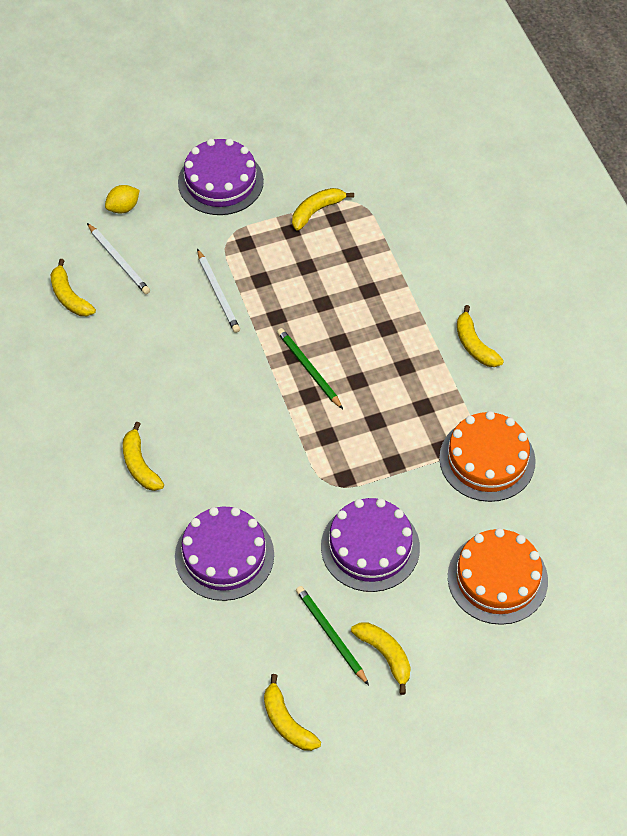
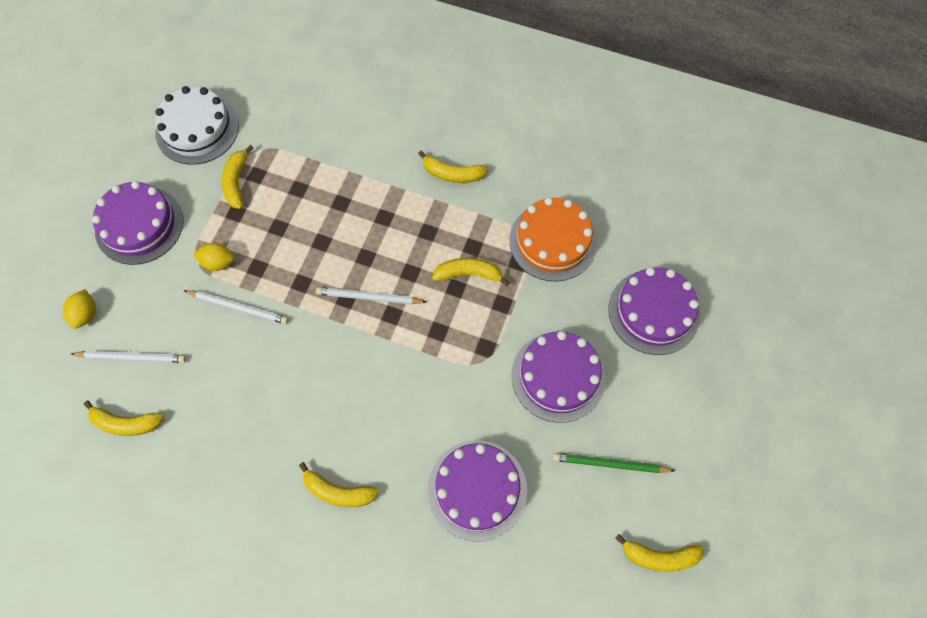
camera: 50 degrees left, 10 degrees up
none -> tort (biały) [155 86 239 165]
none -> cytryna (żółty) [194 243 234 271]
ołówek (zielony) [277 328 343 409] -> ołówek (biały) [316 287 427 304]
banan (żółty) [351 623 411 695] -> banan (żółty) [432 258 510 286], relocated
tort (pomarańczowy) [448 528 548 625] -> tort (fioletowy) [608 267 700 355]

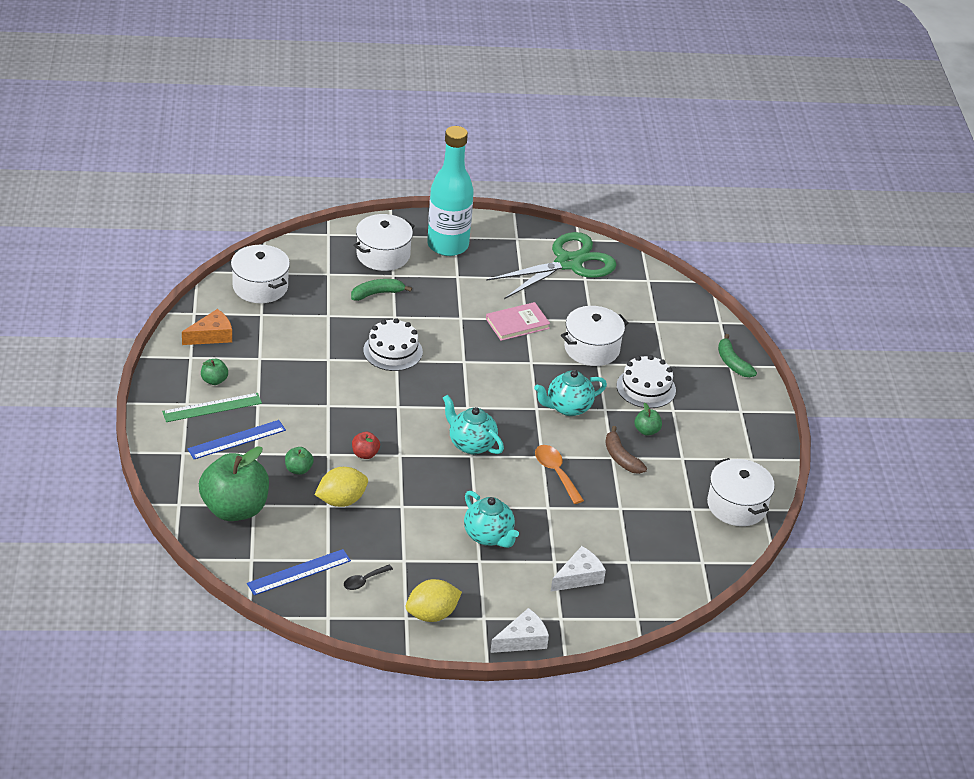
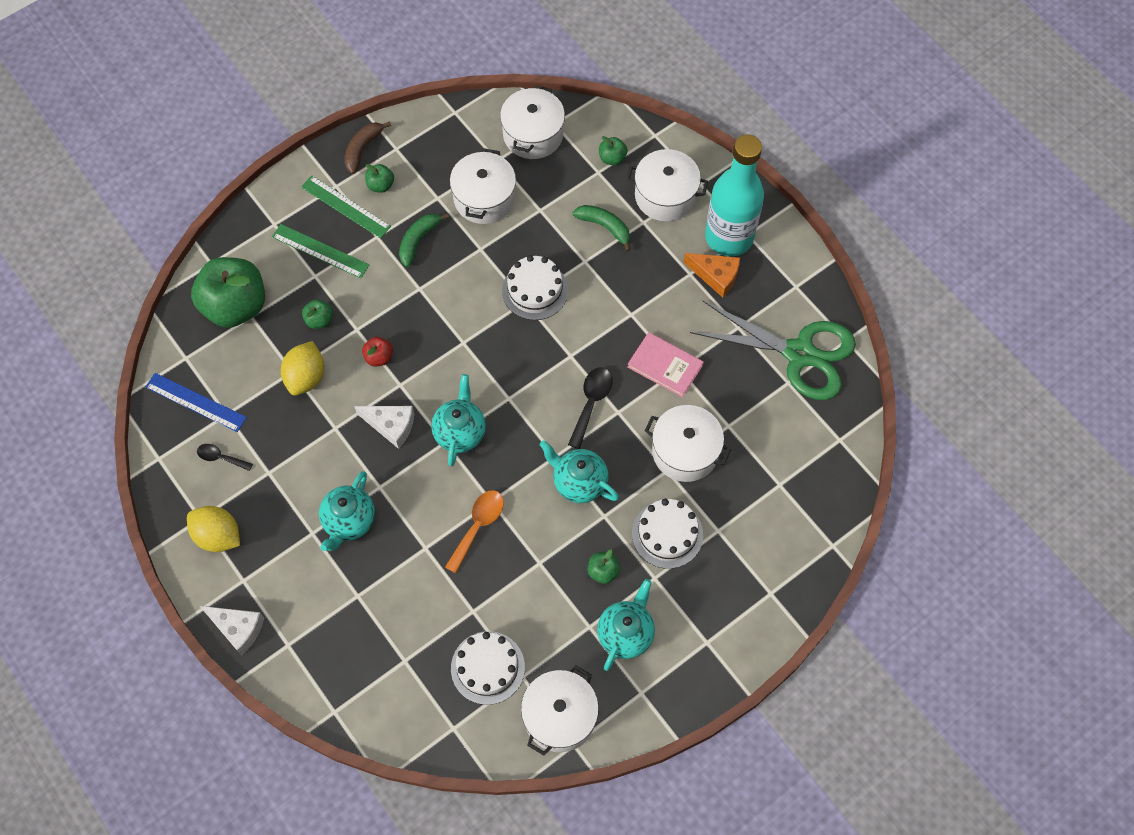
camera: 60 degrees right, 25 degrees up
linijka (niebieski) [187 420 286 459] -> linijka (zielony) [272 224 369 278]
cytryna (żółty) [315 467 368 507] -> cytryna (żółty) [281 341 324 396], 75 degrees clockwise
banan (brązowy) [605 426 647 474] -> banan (brązowy) [344 121 391 174], relocated
ser (biały) [551 546 606 592] -> ser (biały) [354 406 414 449], relocated
banan (zielony) [718 334 757 377] -> banan (zielony) [399 213 449 267], relocated
none -> garnek (biały) [450 148 516 224]
none -> tort (biały) [451 631 525 705]
none -> łyżka (czarny) [568 367 613 449]
none -> imbryk (turkusowy) [597 579 655 671]
none -> jabłko (zielony) [599 136 627 165]
ser (pomarańczowy) [182 309 232 345] -> ser (pomarańczowy) [683 253 740 297], relocated

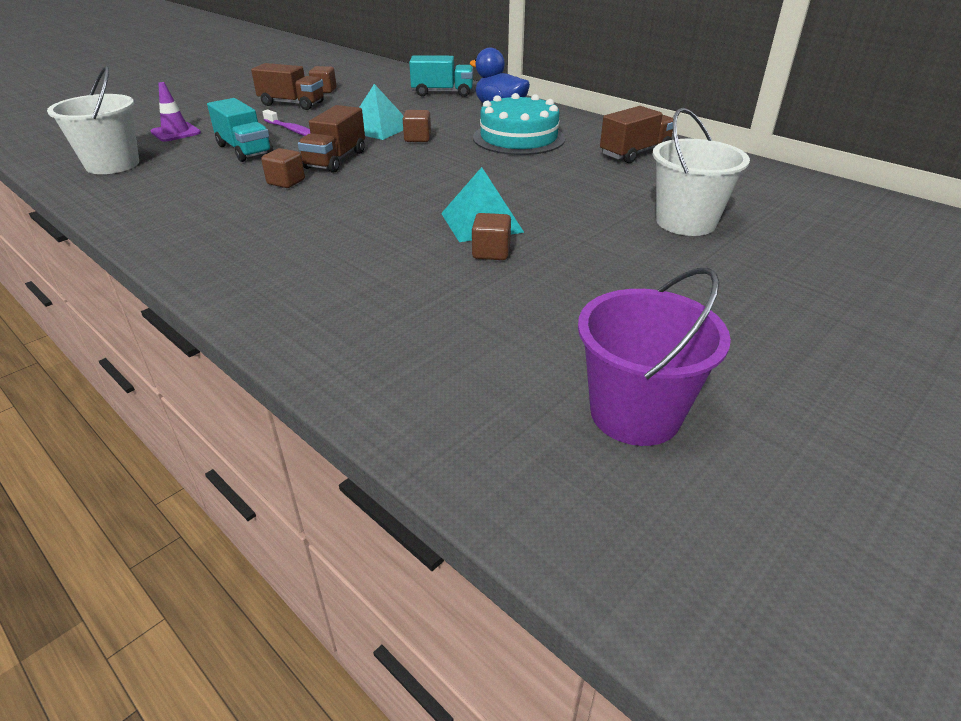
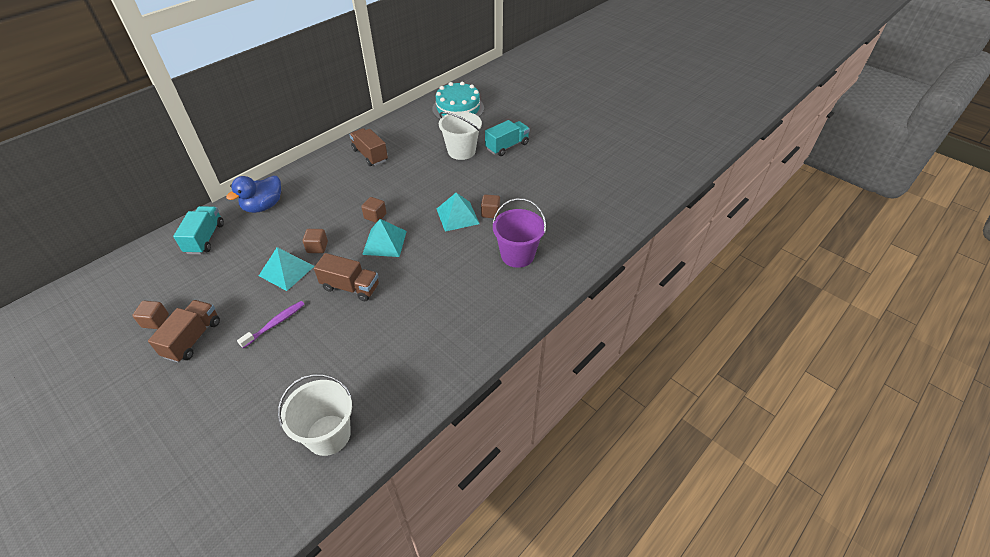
camera: 90 degrees left, 10 degrees up
sześcian (brązowy) [261 148 305 188] -> sześcian (brązowy) [361 197 387 223], relocated
none -> piramida (turkusowy) [362 219 407 257]
tort (turkusowy) [473 93 565 155] -> tort (turkusowy) [432 82 484 119], relocated
ciężarówka (turkusowy) [207 98 273 162] -> ciężarówka (turkusowy) [485 120 530 156], relocated
wiadro (fioletowy) [578 267 731 446] -> wiadro (fioletowy) [493 198 546 268], relocated
pachołek (fioletowy) [151 82 201 142] -> none

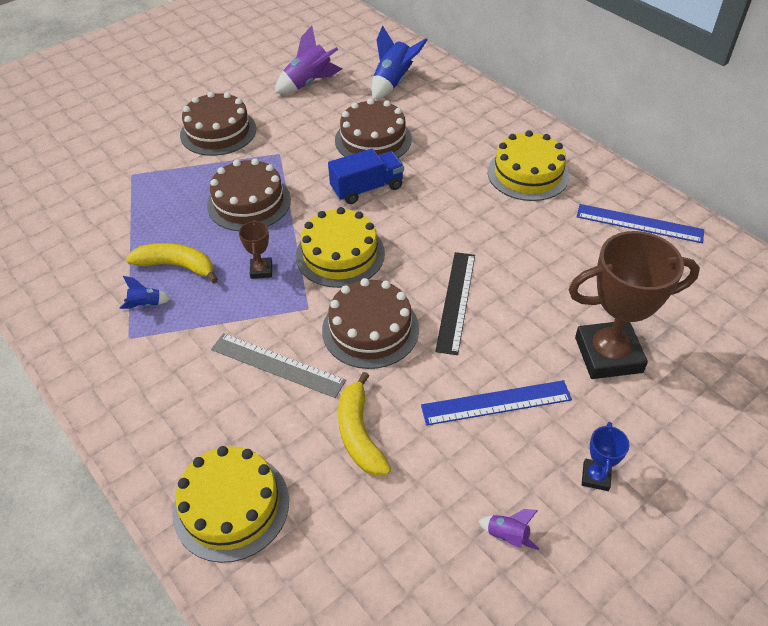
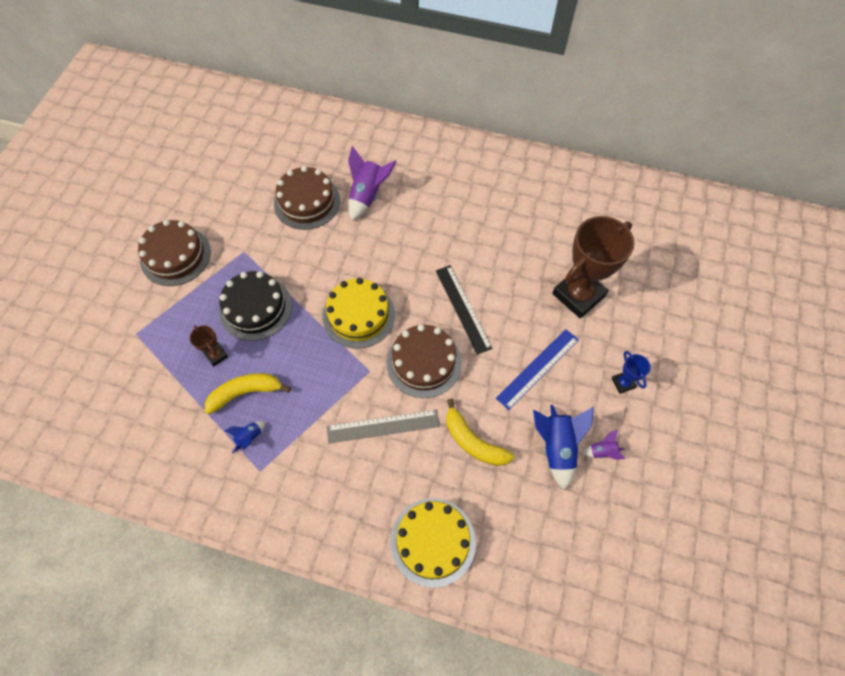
camera: 35 degrees left, 15 degrees up
puchar (brązowy) [239 220 272 279] -> puchar (brązowy) [190 325 228 367], relocated
tort (brązowy) [207 158 291 231] -> tort (czarny) [219 271 292 341]
rakieta (fioletowy) [275 26 342 94] -> rakieta (fioletowy) [348 146 396 221], relocated
rakieta (niebieski) [371 25 427 100] -> rakieta (niebieski) [533 405 594 490], relocated
ciężarówka (niebieski) [328 149 404 204] -> none
tort (żółty) [488 130 569 201] -> none
linijka (niebieski) [577 204 704 243] -> none

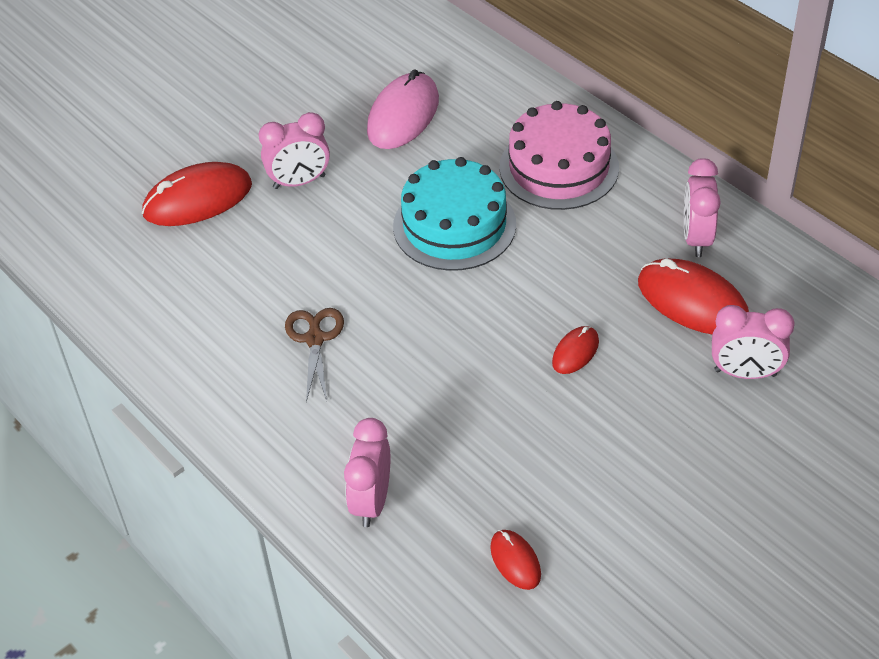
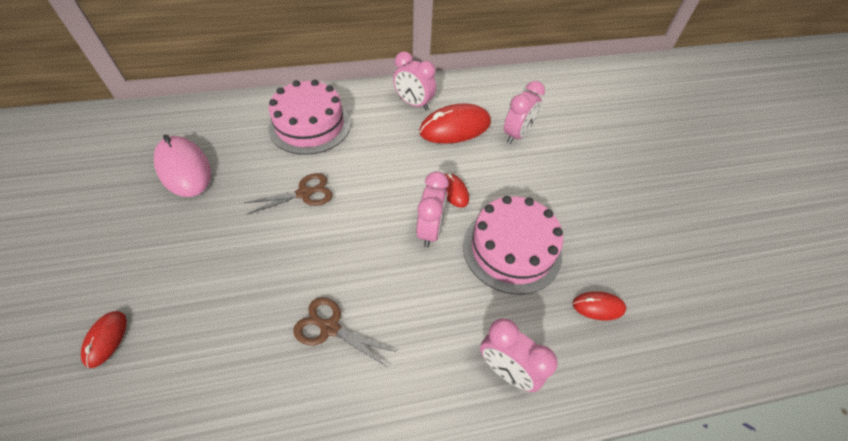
camera: 65 degrees left, 5 degrees up
myszka (czerwony) [142 162 252 226] -> myszka (czerwony) [81 311 127 368], x0.52
tort (turkusowy) [393 157 516 271] -> nożyczki (brązowy) [244 173 333 214]
budzik (różowy) [259 112 330 189] -> budzik (różowy) [416 171 449 248], relocated
none -> tort (różowy) [463 196 563 294]

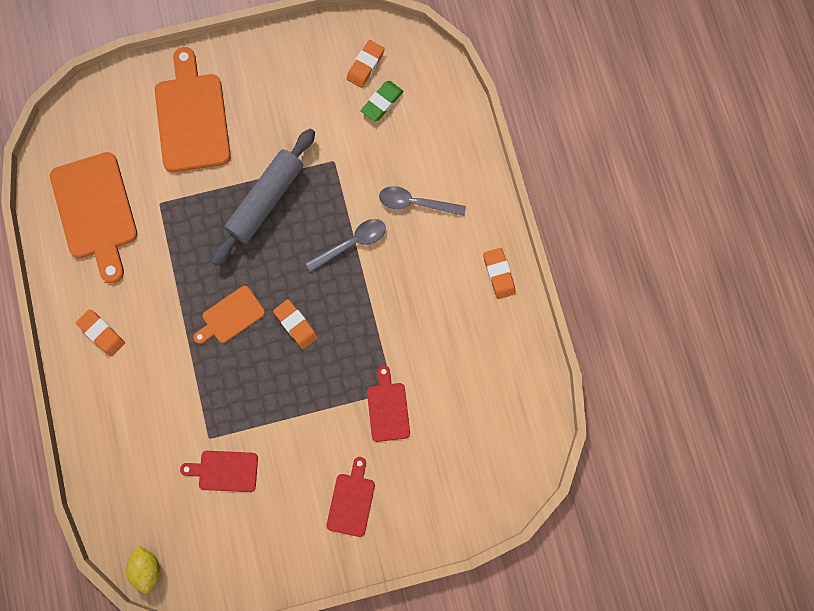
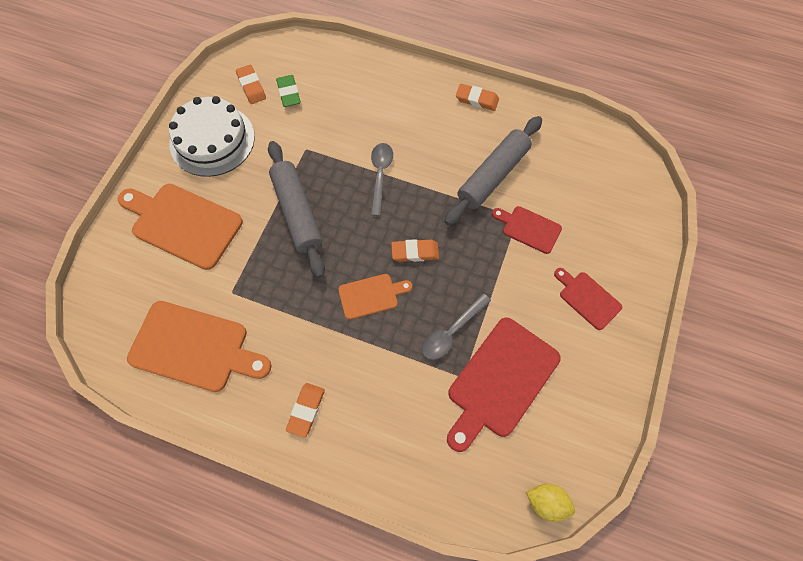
camera: 55 degrees left, 10 degrees down
none -> tort (biały) [169 96 255 177]
gumka do mazania (pomarańczowy) [76 309 125 357] -> gumka do mazania (pomarańczowy) [286 383 325 437], 60 degrees counterclockwise
deska do krojenia (pomarańczowy) [193 286 265 344] -> deska do krojenia (pomarańczowy) [338 274 412 320], 105 degrees counterclockwise
łyżka (szary) [379 186 466 216] -> łyżka (szary) [422 294 491 360], relocated
none -> wałek do ciasta (szary) [444 116 542 226]
deska do krojenia (czerwony) [180 451 258 492] -> deska do krojenia (czerwony) [447 318 561 452], x1.85

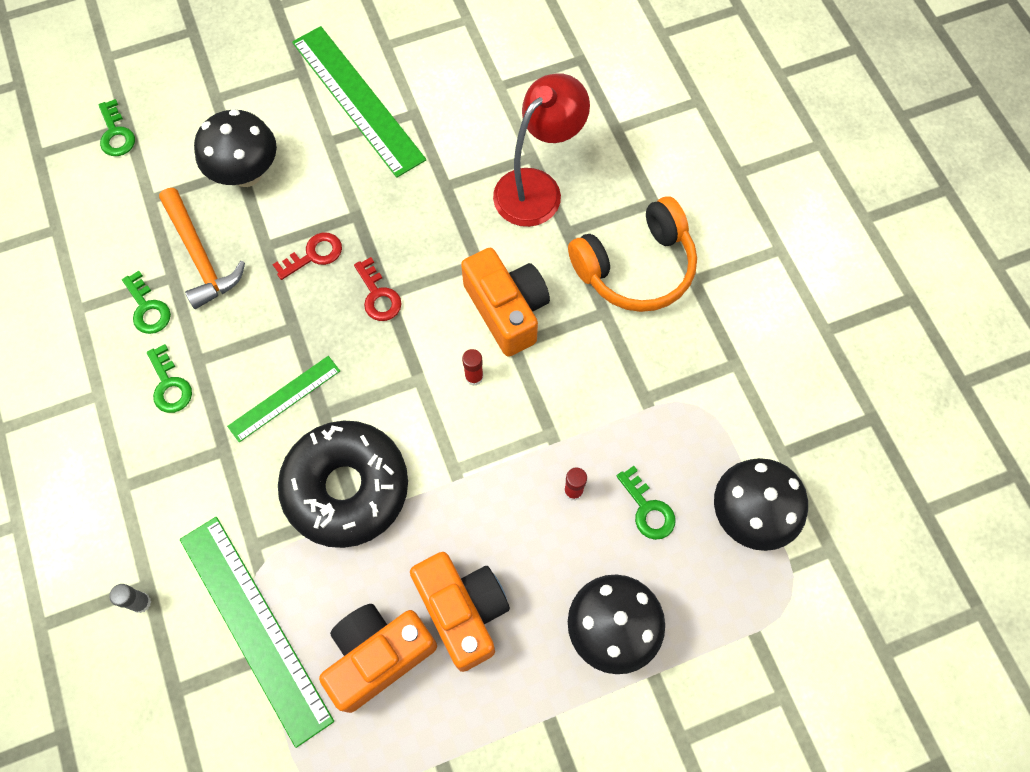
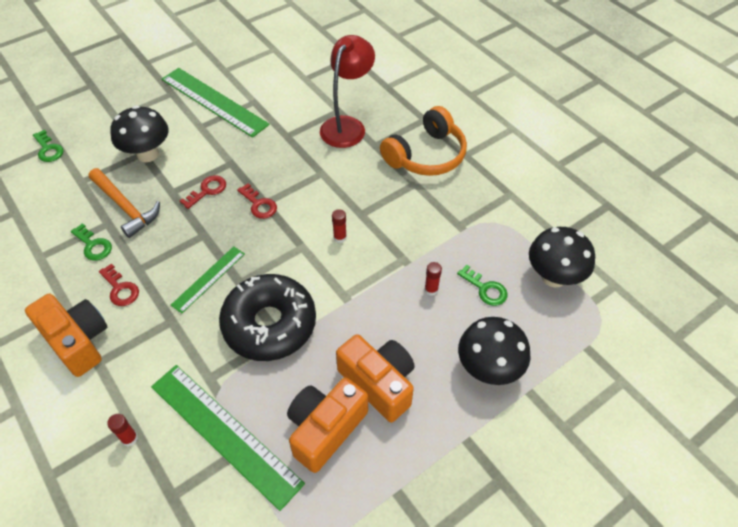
camera: 15 degrees left, 15 degrees down
aparat fotograficzny (pomarańczowy) [461 248 550 357] -> aparat fotograficzny (pomarańczowy) [25 294 107 377], relocated
klucz (zielony) [147 344 192 413] -> klucz (czerwony) [99 264 139 306]
klej w sztyfcie (szary) [109 584 151 613] -> klej w sztyfcie (czerwony) [107 414 138 446]

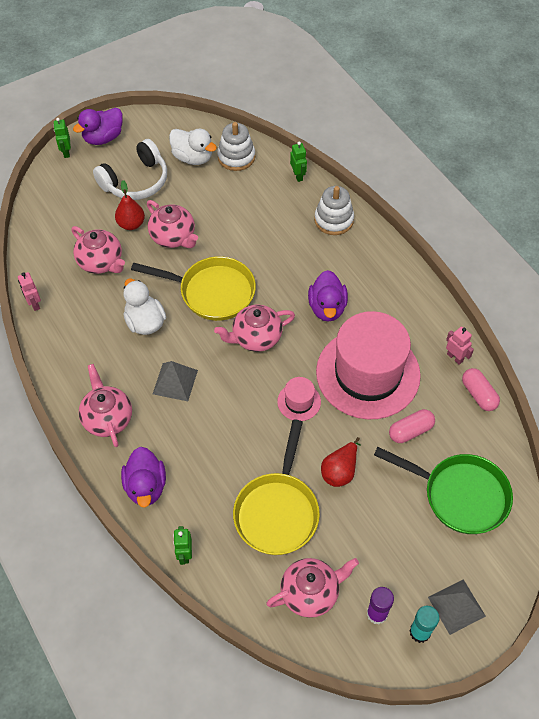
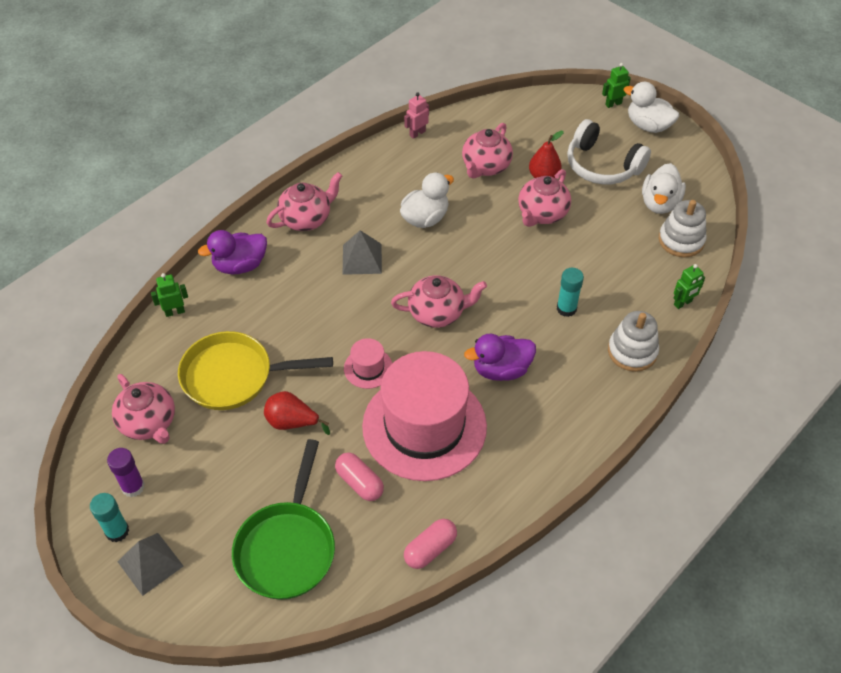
camera: 75 degrees right, 5 degrees down
imbryk (różowy) [214 305 295 352] -> imbryk (różowy) [391 275 487 328], 120 degrees clockwise
none -> klej w sztyfcie (turkusowy) [557 268 584 317]
kaczka (fioletowy) [73 108 123 145] -> kaczka (biały) [623 82 679 133]
patelnia (żółty) [131 256 256 321] -> none
robot (różowy) [446 326 474 365] -> none

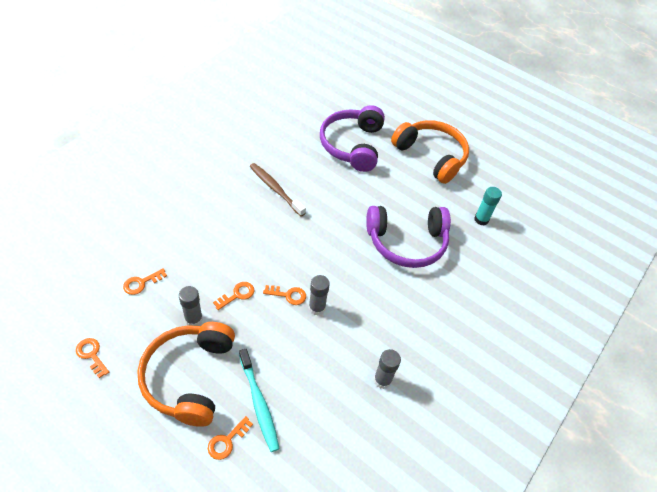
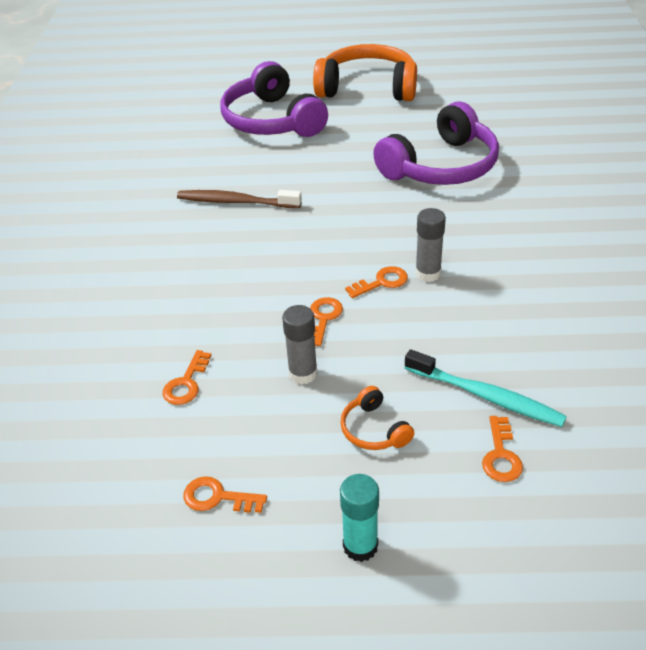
camera: 30 degrees left, 10 degrees down
słuchawki (pomarańczowy) [137 322 235 427] -> słuchawki (pomarańczowy) [340 386 414 450], x0.43
klej w sztyfcie (turkusowy) [474 187 502 226] -> klej w sztyfcie (turkusowy) [340 474 379 562], relocated
klej w sztyfcie (szary) [374 349 401 389] -> none

